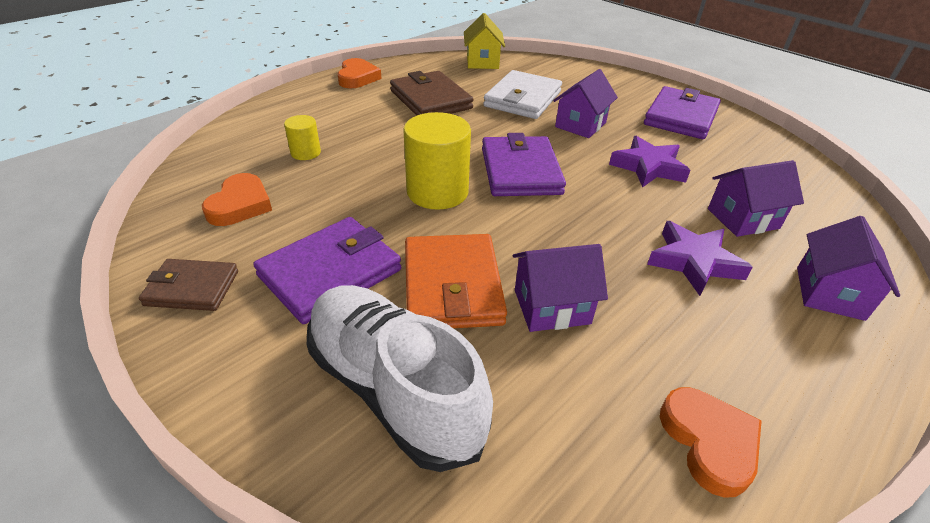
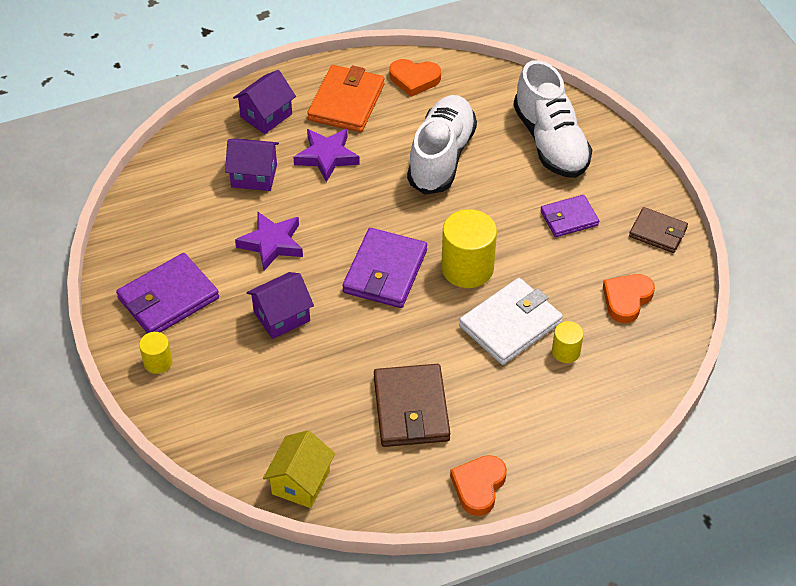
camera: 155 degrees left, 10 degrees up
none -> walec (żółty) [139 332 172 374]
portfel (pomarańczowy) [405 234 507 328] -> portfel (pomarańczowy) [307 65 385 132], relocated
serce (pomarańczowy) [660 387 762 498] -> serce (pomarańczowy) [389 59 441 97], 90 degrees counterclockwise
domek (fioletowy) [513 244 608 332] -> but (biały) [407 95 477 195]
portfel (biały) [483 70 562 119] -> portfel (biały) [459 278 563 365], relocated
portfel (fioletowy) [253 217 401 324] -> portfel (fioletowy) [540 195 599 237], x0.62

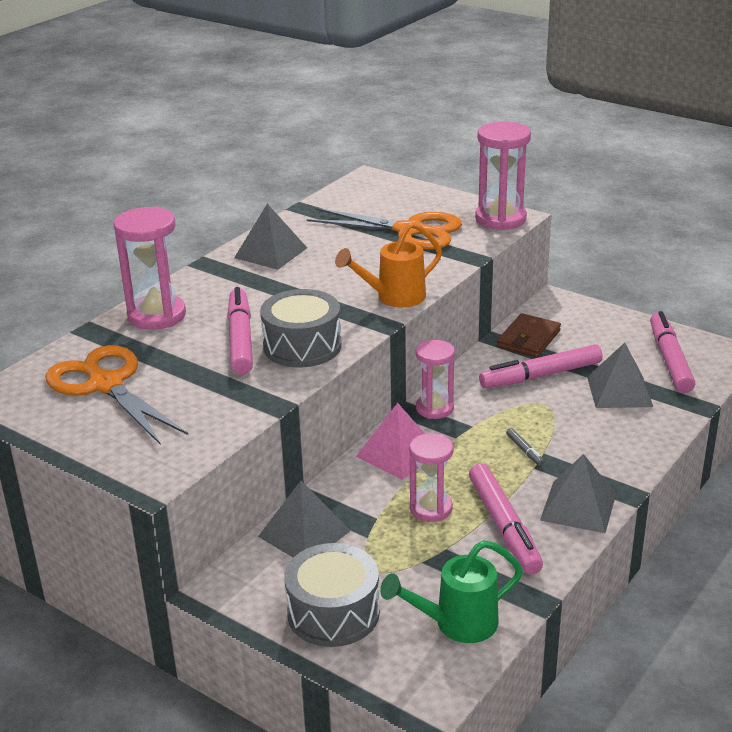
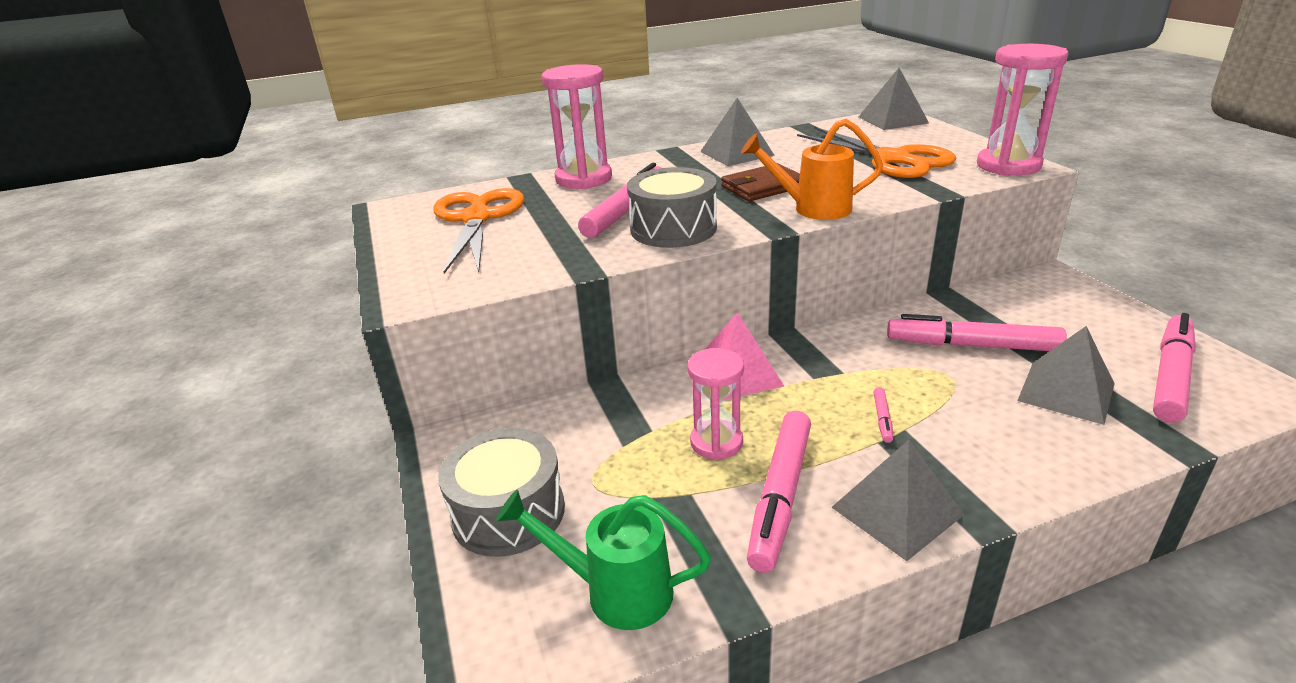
camera: 35 degrees right, 0 degrees up
portfel (brązowy) [497 313 561 357] -> portfel (brązowy) [721 163 800 201], relocated
piramida (szary) [258 481 351 558] -> piramida (szary) [859 68 929 130], relocated
flamaster (szary) [506 428 544 466] -> flamaster (różowy) [873 387 893 443]
klepsydra (różowy) [416 340 455 419] -> none

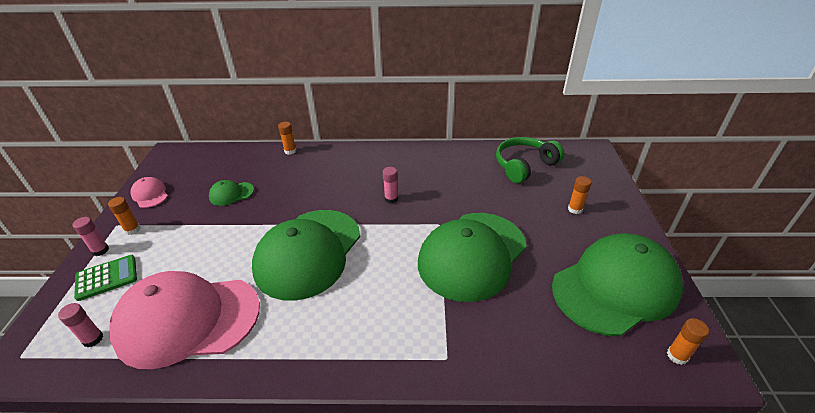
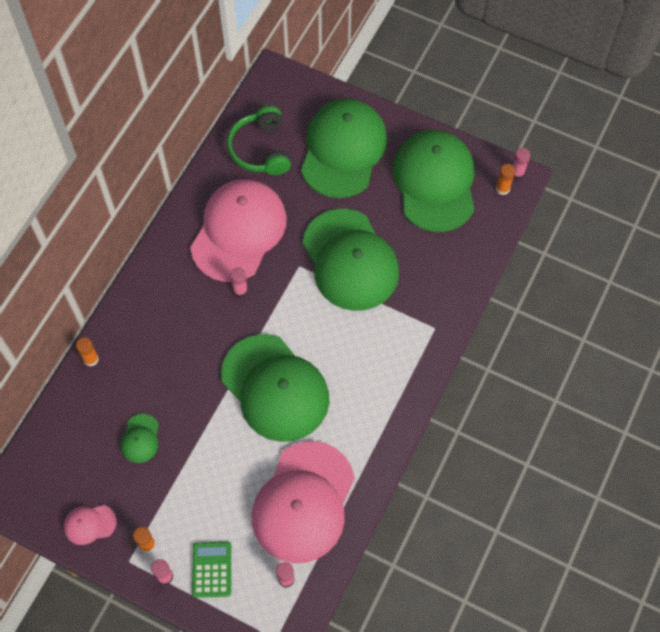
camera: 65 degrees left, 25 degrees up
none -> czapka (różowy) [190 179 287 282]
klej w sztyfcie (pomarańczowy) [568 176 592 214] -> czapka (zielony) [301 99 387 198]
none -> klej w sztyfcie (różowy) [513 148 530 179]

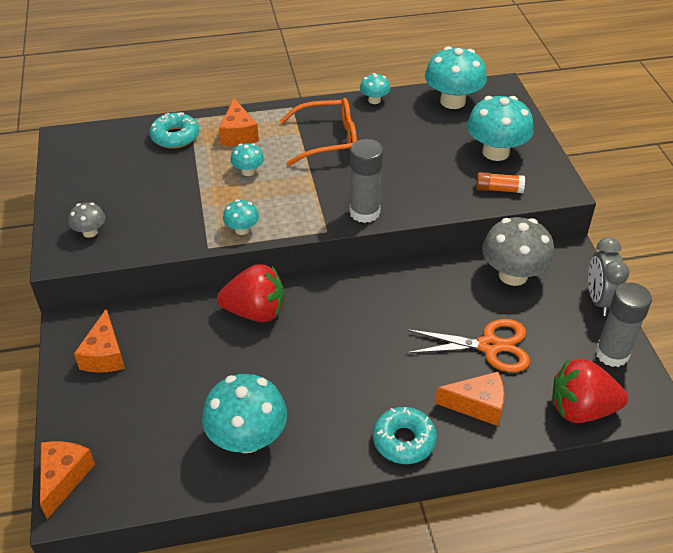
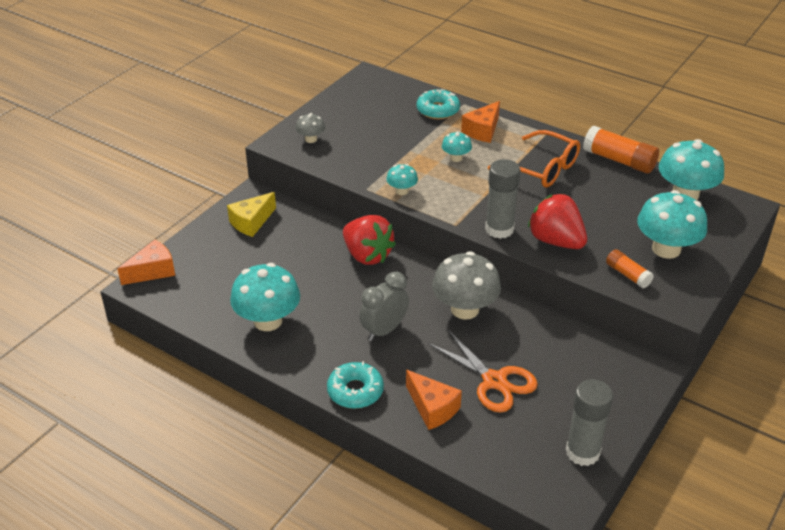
camera: 45 degrees right, 5 degrees down
ser (pomarańczowy) [74 308 125 372] -> ser (żółty) [227 192 276 237]
budzik (szary) [588 237 630 316] -> budzik (szary) [359 272 409 341], relocated
grzyb (szary) [482 217 554 286] -> grzyb (szary) [432 251 501 320], relocated
truskawka (czerwony) [552 358 628 423] -> truskawka (czerwony) [528 194 587 249], relocated
grzyb (turkusowy) [360 73 390 104] -> klej w sztyfcie (pomarańczowy) [583 126 659 173]

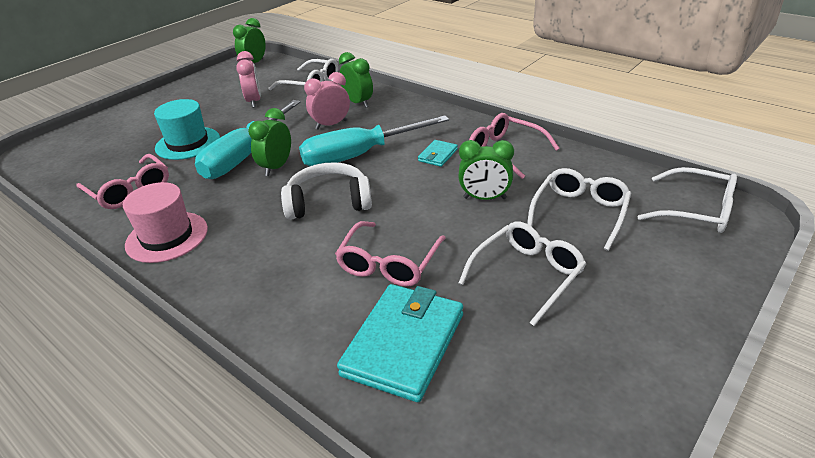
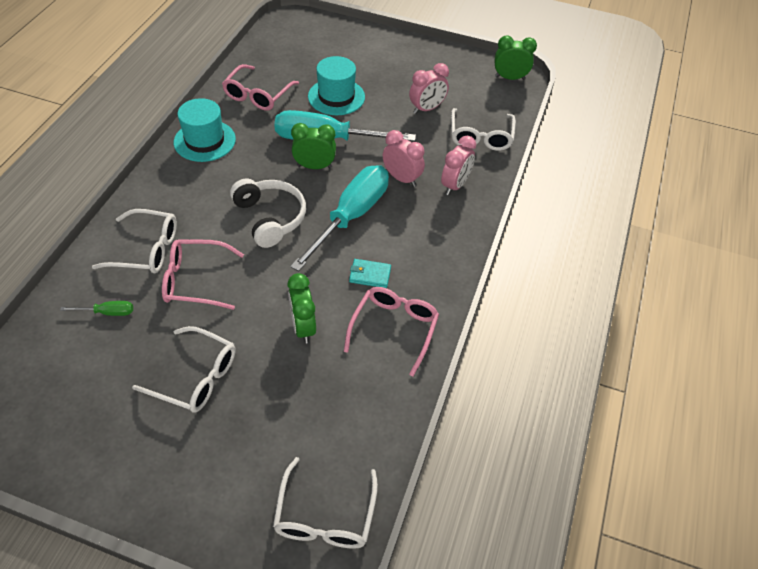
camera: 65 degrees right, 15 degrees up
portfel (turkusowy) [337 284 463 402] -> śrubokręt (zielony) [60 301 133 316]
okulary (biały) [527 168 631 251] -> okulary (biały) [92 209 177 273], relocated
kapelusz (różowy) [123 182 208 263] -> kapelusz (turkusowy) [174 98 236 162]
śrubokręt (turkusowy) [299 115 449 166] -> śrubokręt (turkusowy) [290 165 389 271], 75 degrees clockwise
budzik (zielony) [339 52 373 108] -> budzik (różowy) [441 136 476 195]

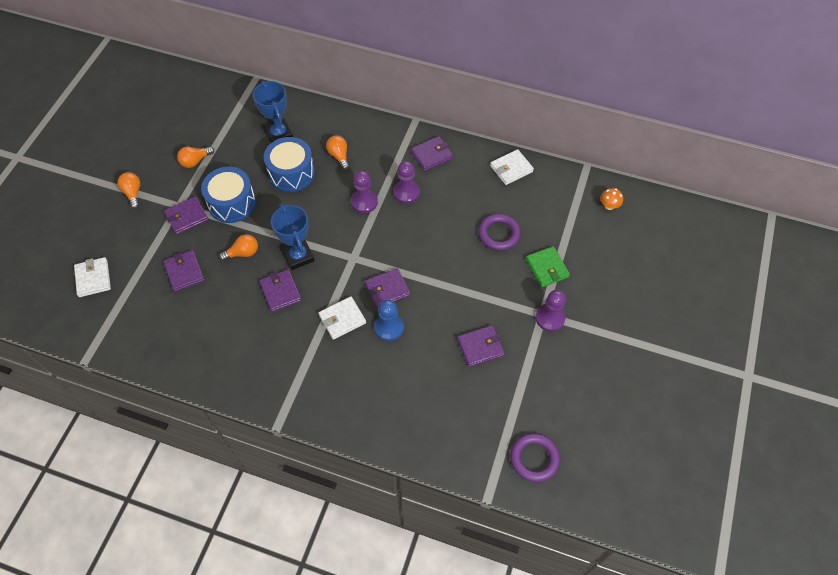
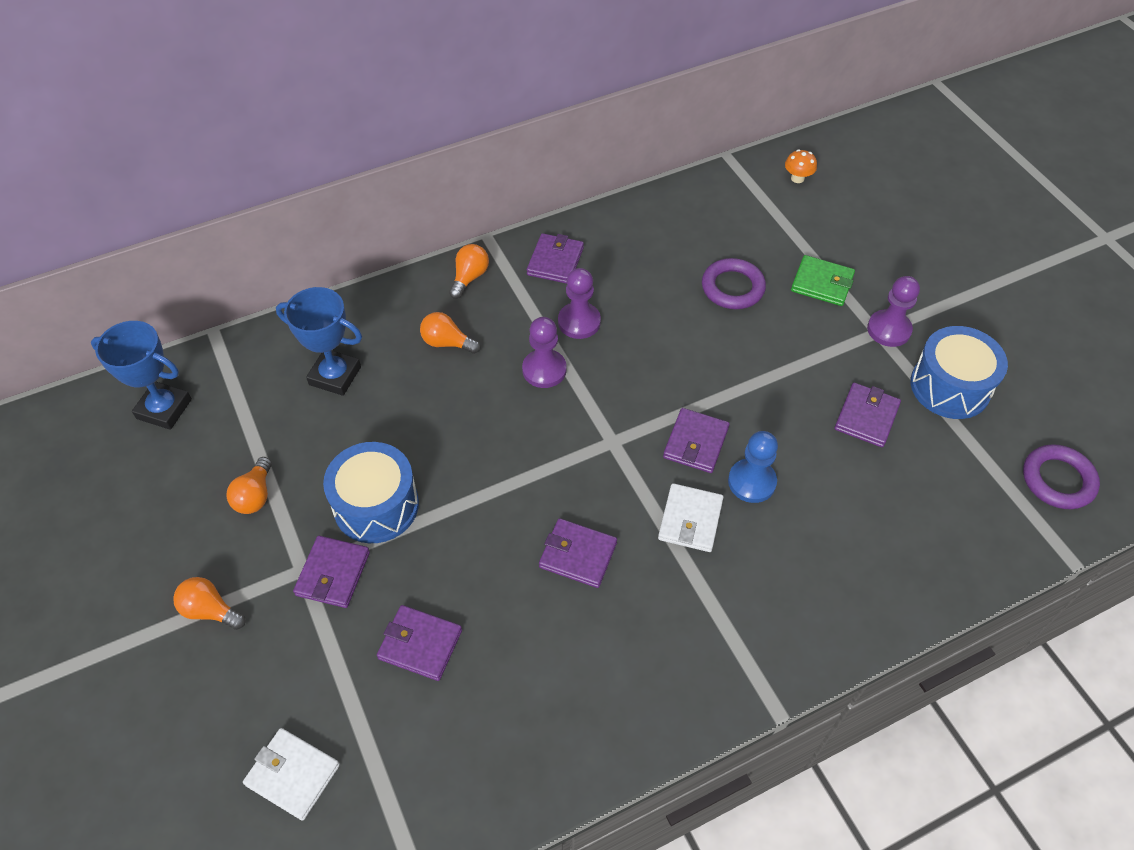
camera: 45 degrees left, 5 degrees down
puchar (niebieski) [271 204 315 270] -> puchar (niebieski) [91 321 192 430], relocated
żarówka (pomarańczowy) [219 234 258 261] -> żarówka (pomarańczowy) [449 244 489 299], relocated
bęben (niebieski) [264 137 315 192] -> bęben (niebieski) [910 326 1008 419], relocated
portfel (biały) [490 149 534 185] -> none

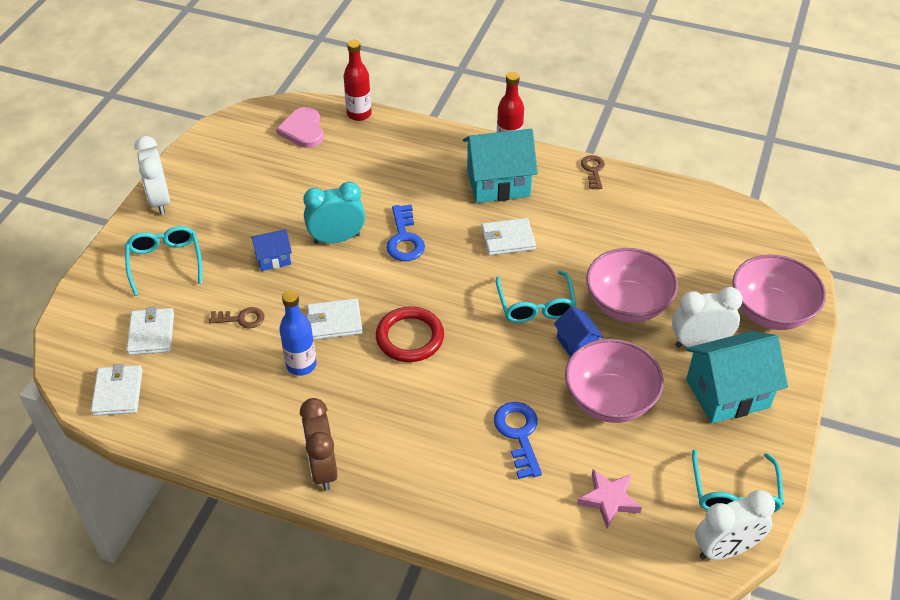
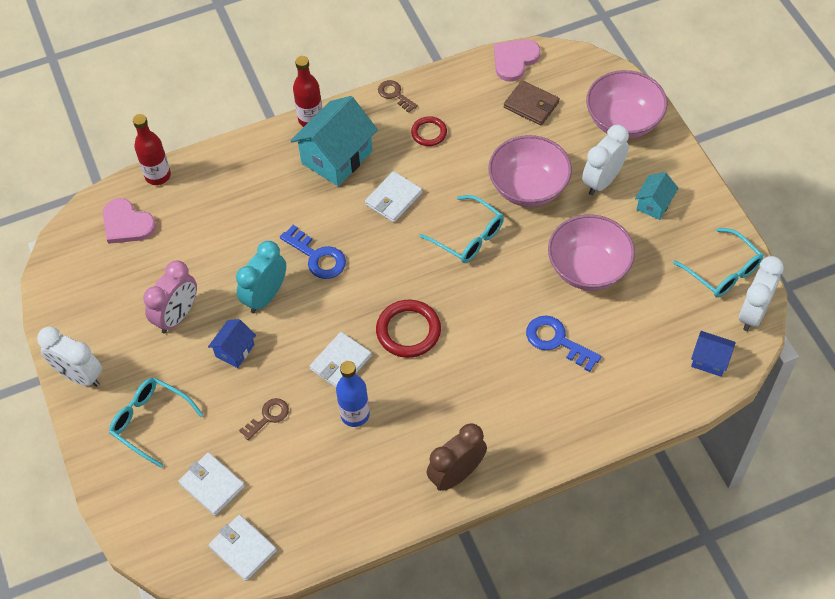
camera: 40 degrees left, 10 degrees up
none -> budzik (różowy) [143 261 197 333]
none -> pierścień (czerwony) [411 116 447 146]
budzik (brązowy) [300 398 338 491] -> budzik (brązowy) [426 423 487 491], 105 degrees clockwise
none -> serce (różowy) [494 39 541 82]
none -> portfel (brązowy) [504 80 560 125]
domek (turkusowy) [686 331 788 424] -> domek (turkusowy) [635 172 679 220], x0.52
domek (niebieski) [554 306 604 357] -> domek (niebieski) [691 331 736 377], relocated
gwiazda (różowy) [577 469 642 528] -> none

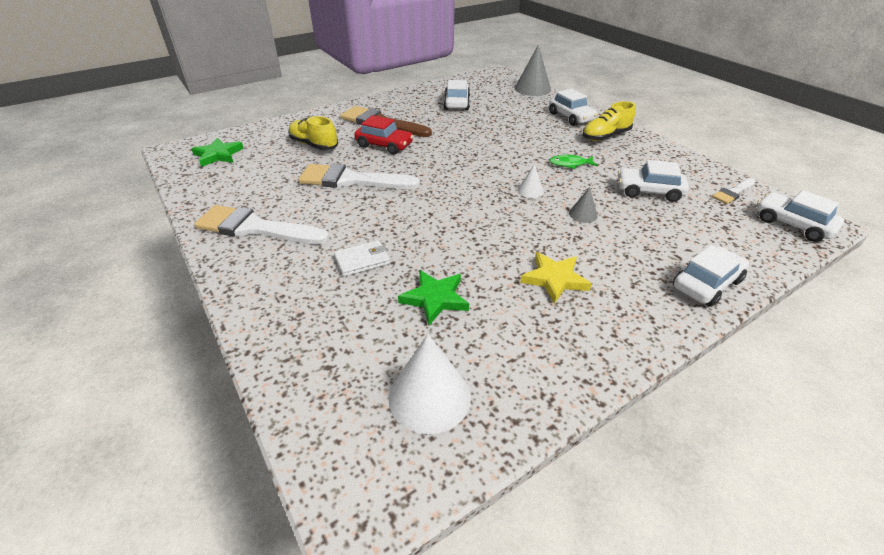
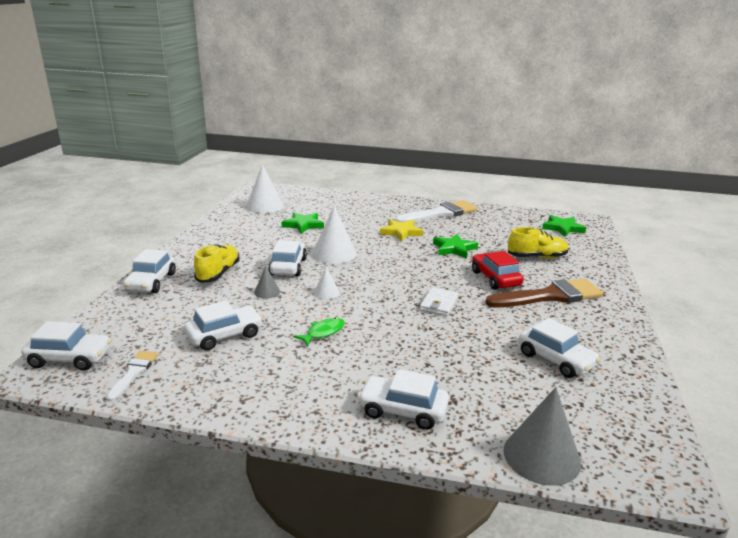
camera: 135 degrees right, 15 degrees down
but (żółty) [582 101 636 141] -> but (żółty) [194 244 240 283], relocated
none -> samochód (biały) [268 240 307 276]
none -> stożek (biały) [312 206 357 264]
gwiazda (żółty) [520 252 592 304] -> gwiazda (żółty) [380 219 423 242], relocated
portfel (biały) [334 240 390 277] -> portfel (biały) [420 287 458 316], relocated
pędzel (biały) [298 164 420 189] -> gwiazda (zielony) [433 234 478 259]
samochód (czerwony) [354 115 414 154] -> samochód (czerwony) [472 251 524 290], 90 degrees clockwise

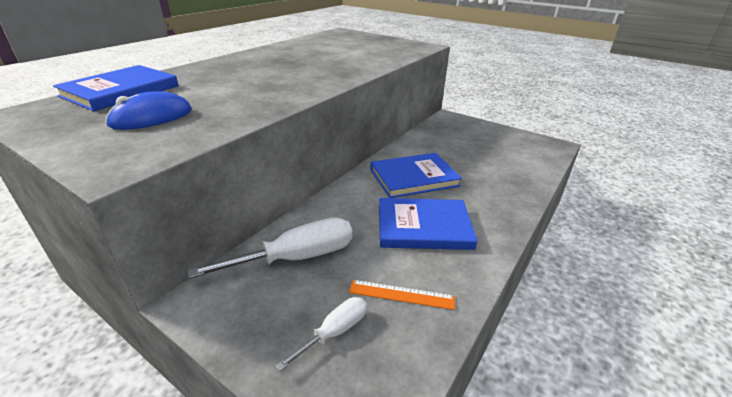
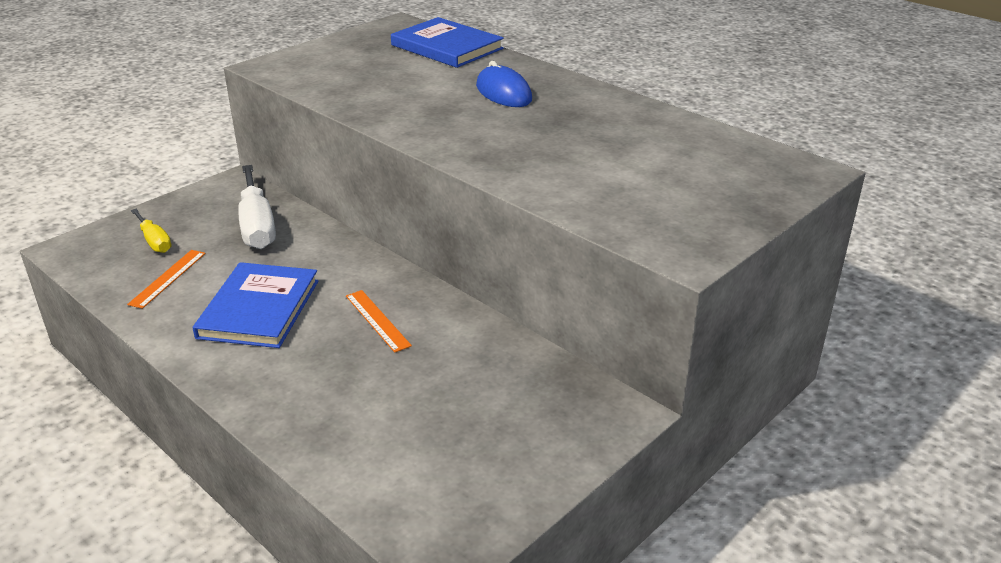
camera: 100 degrees right, 0 degrees up
śrubokręt (biały) [275 297 367 371] -> śrubokręt (żółty) [131 209 171 253]
książka (niebieski) [370 153 462 198] -> linijka (pomarańczowy) [346 290 412 353]
myszka (niebieski) [105 92 192 130] -> myszka (niebieski) [476 61 532 107], relocated

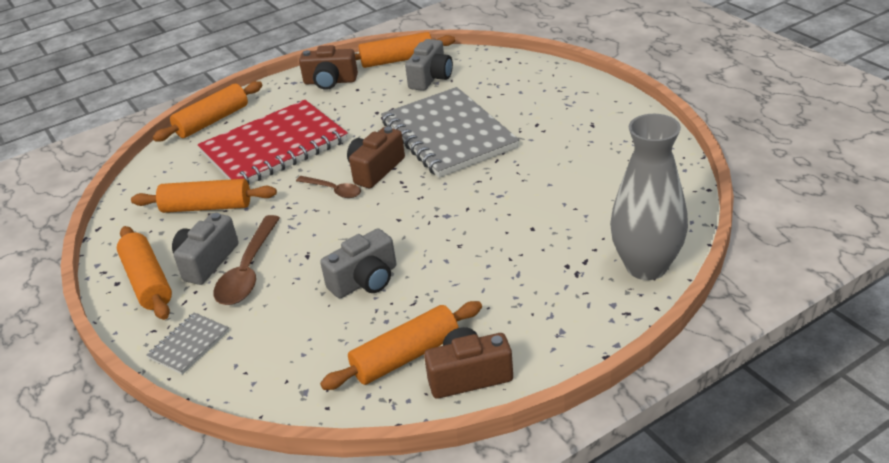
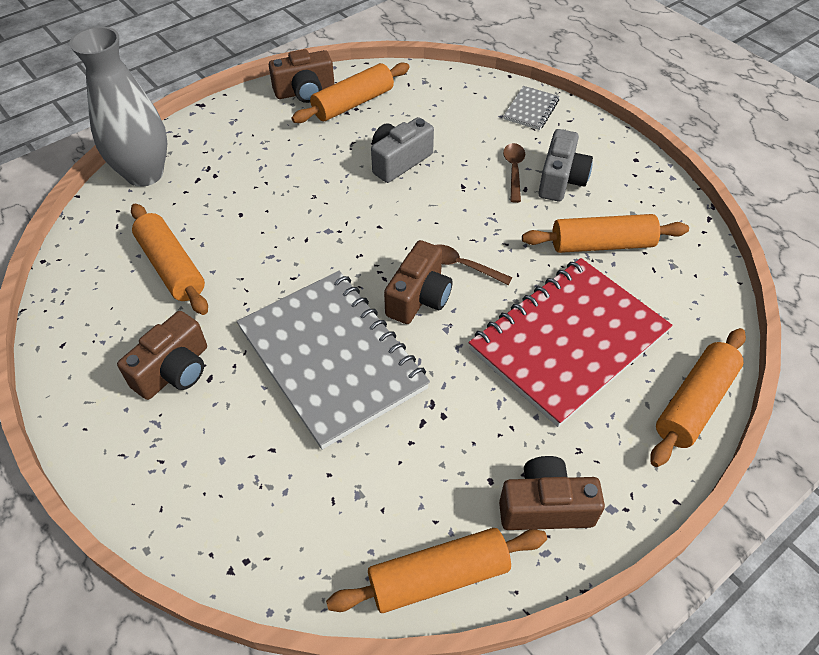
camera: 170 degrees right, 15 degrees up
none -> aparat fotograficzny (brązowy) [117 311 207 400]
wałek do ciasta (pomarańczowy) [117 226 172 320] -> wałek do ciasta (pomarańczowy) [131 204 208 315], relocated
łyżka (brązowy) [214 215 280 305] -> łyżka (brązowy) [503 143 525 203], x0.60
aparat fotograficzny (szary) [405 39 453 91] -> none

